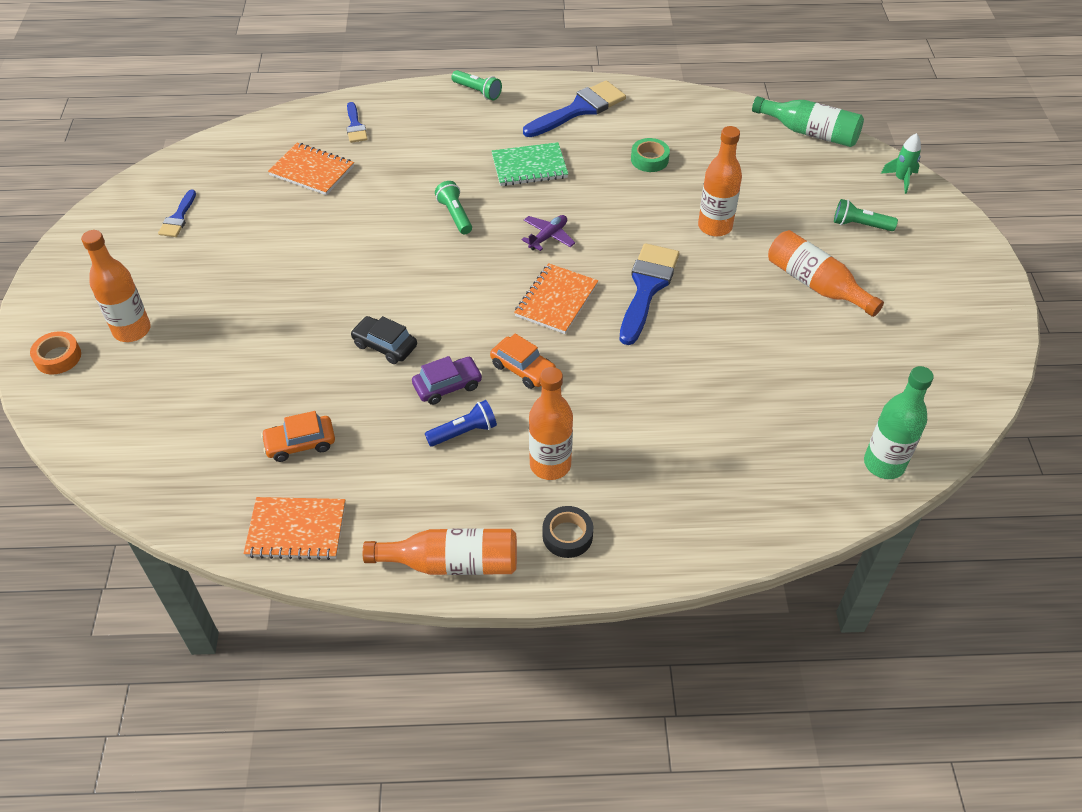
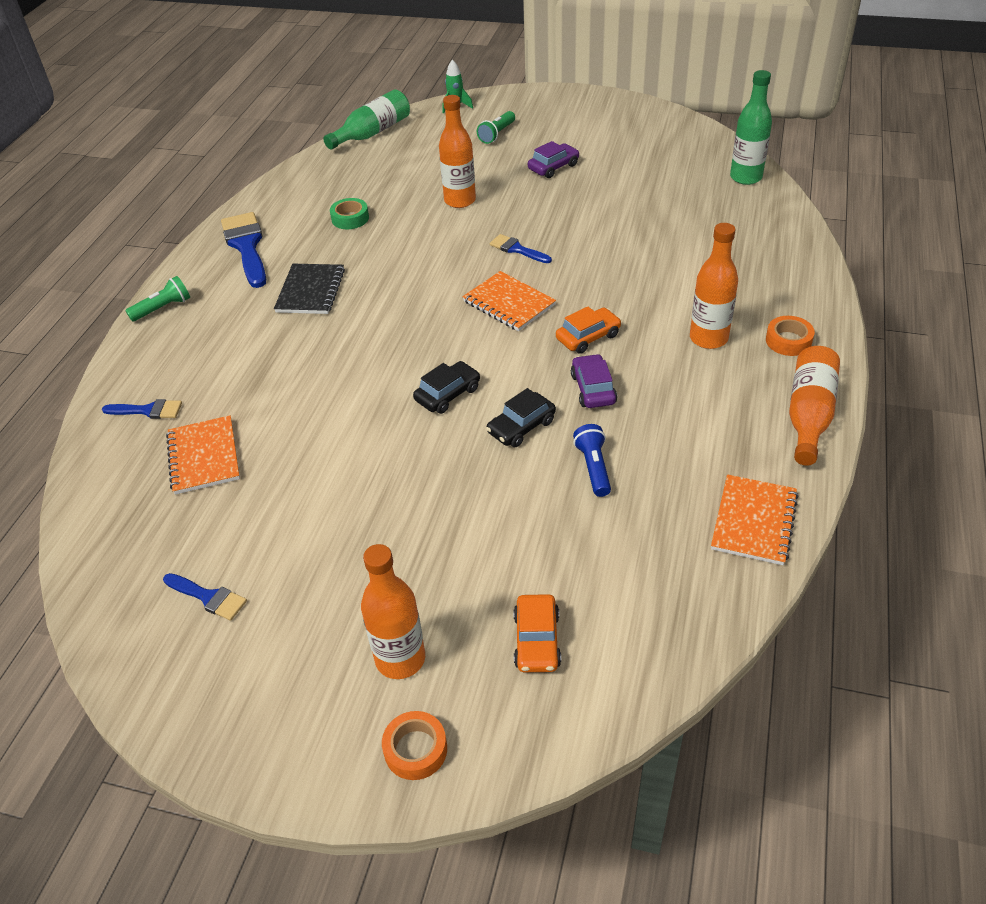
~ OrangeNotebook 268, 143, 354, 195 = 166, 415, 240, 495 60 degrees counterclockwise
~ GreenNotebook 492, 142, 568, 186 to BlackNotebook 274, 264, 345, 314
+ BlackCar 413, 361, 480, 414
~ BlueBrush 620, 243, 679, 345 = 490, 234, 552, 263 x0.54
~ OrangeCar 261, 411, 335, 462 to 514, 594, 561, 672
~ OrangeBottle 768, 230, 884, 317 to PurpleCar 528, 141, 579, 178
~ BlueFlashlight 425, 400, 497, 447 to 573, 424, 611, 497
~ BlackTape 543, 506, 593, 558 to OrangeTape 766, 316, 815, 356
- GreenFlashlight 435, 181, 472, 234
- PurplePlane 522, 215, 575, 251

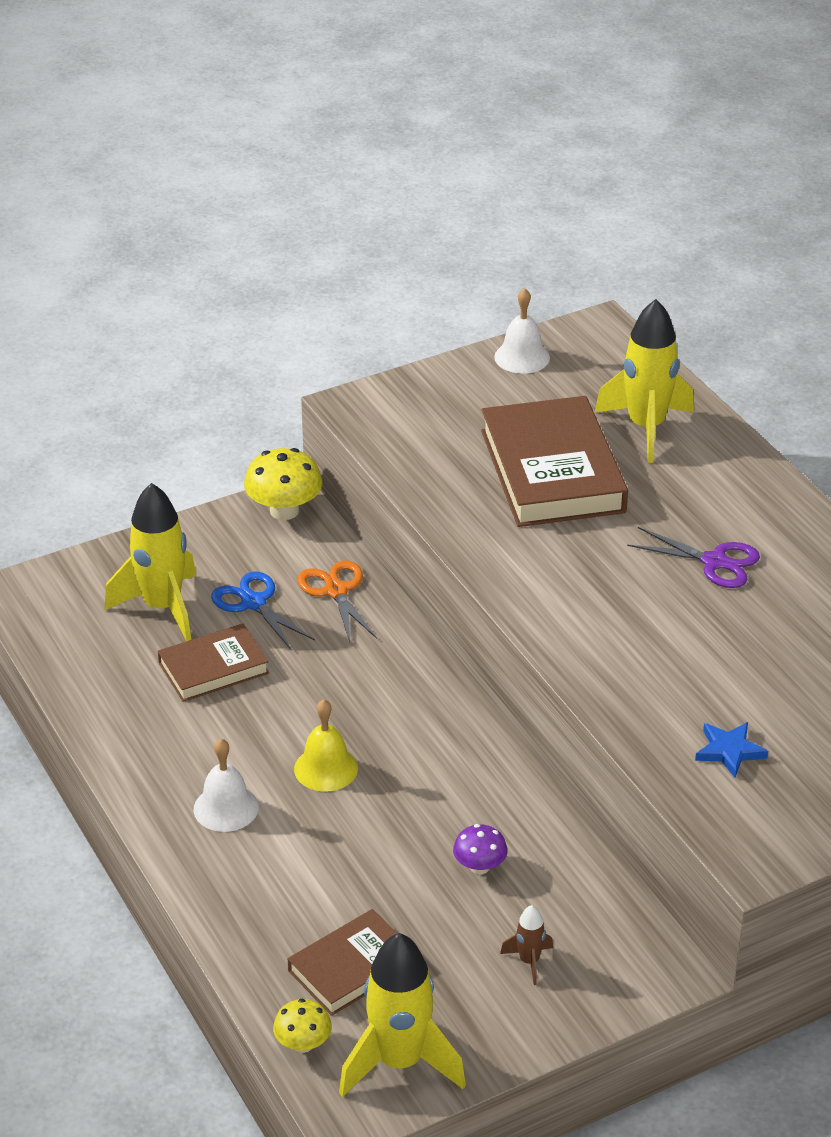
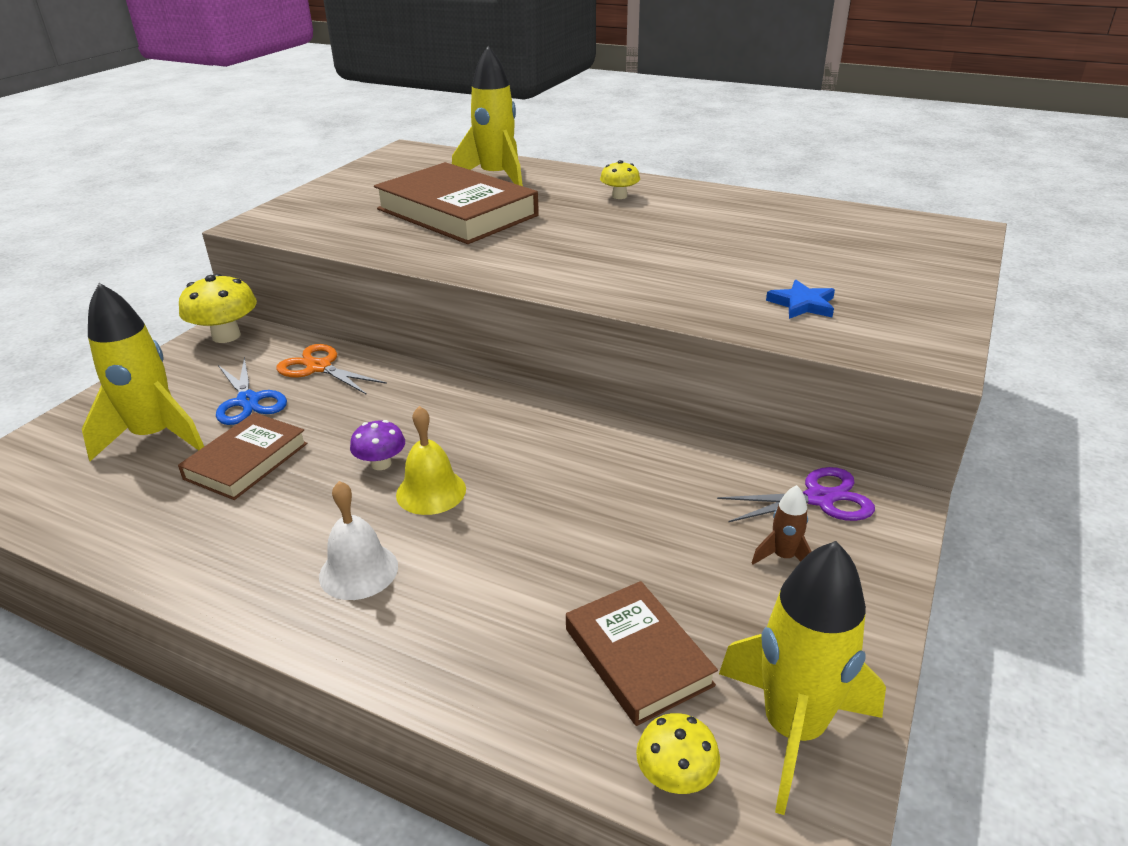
~ BlueScissors 211, 571, 315, 651 = 216, 357, 287, 425 135 degrees counterclockwise
~ PurpleMushroom 453, 824, 507, 874 to 350, 420, 405, 470
~ BrownBook 288, 909, 398, 1016 = 566, 581, 718, 726 45 degrees counterclockwise
+ YellowMushroom 600, 160, 640, 199
~ PurpleScissors 627, 527, 760, 588 to 717, 467, 875, 522
- WhiteBell 494, 288, 550, 374

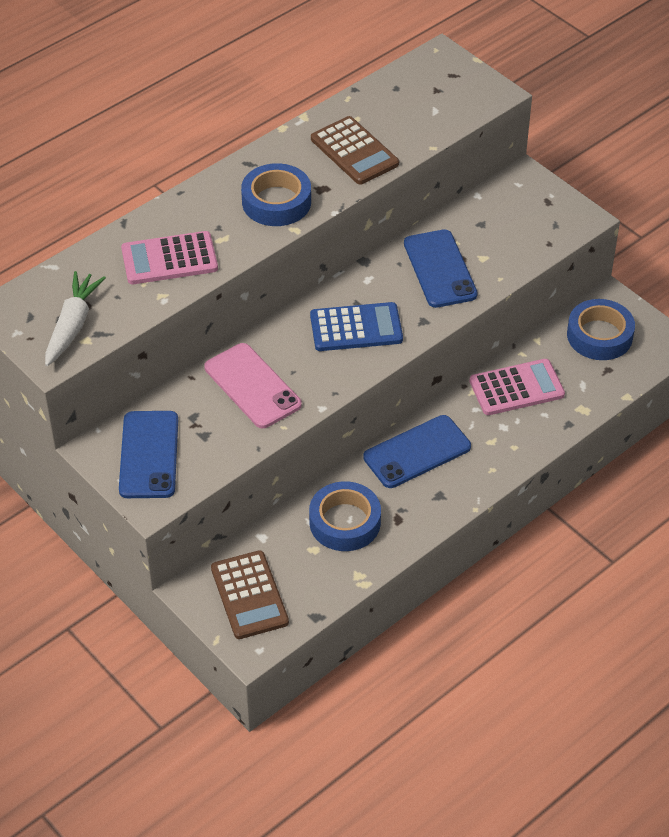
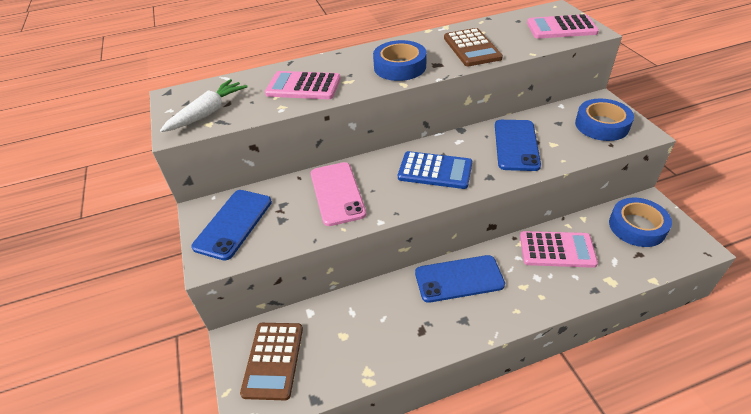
+ PinkCalculator 527, 14, 599, 39
~ BlueTape 309, 481, 381, 551 to 575, 99, 634, 141

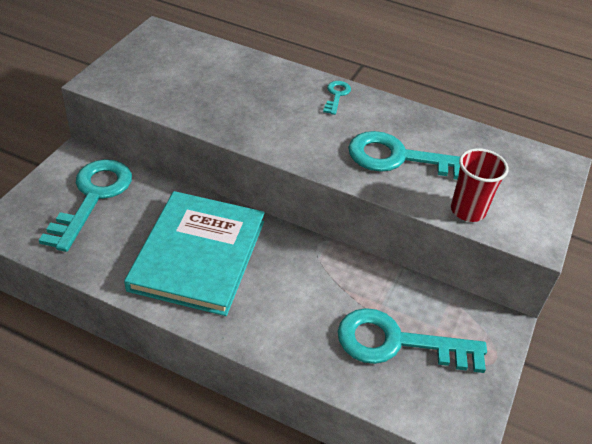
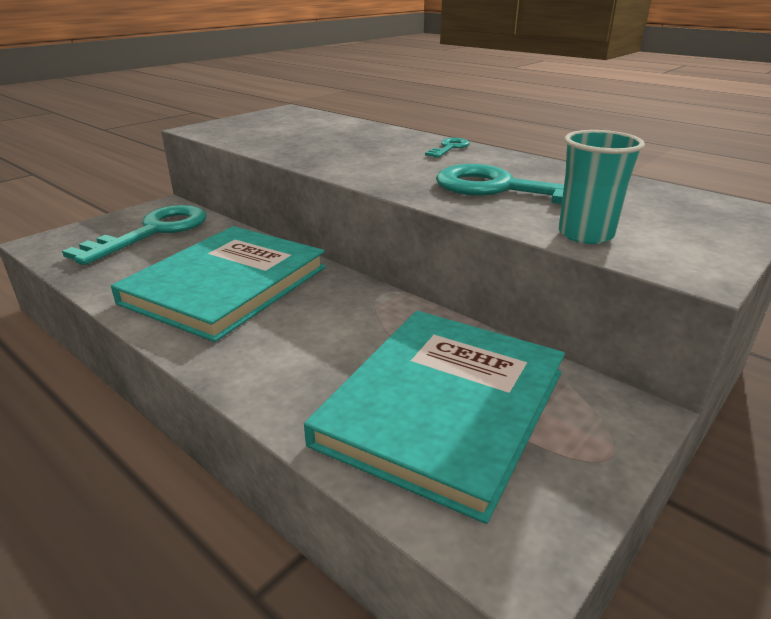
~ TurquoiseKey 337, 308, 487, 373 to TurquoiseBook 304, 311, 565, 524
~ RedCup 451, 148, 508, 222 to TurquoiseCup 559, 130, 645, 244

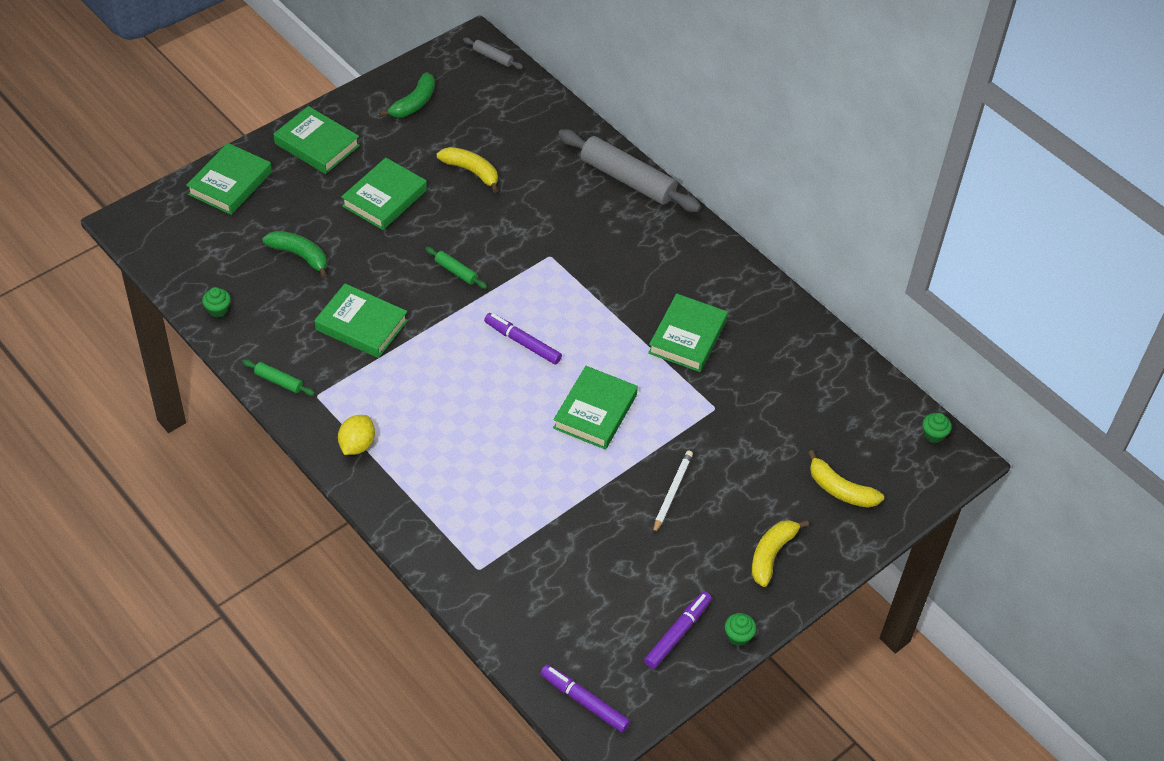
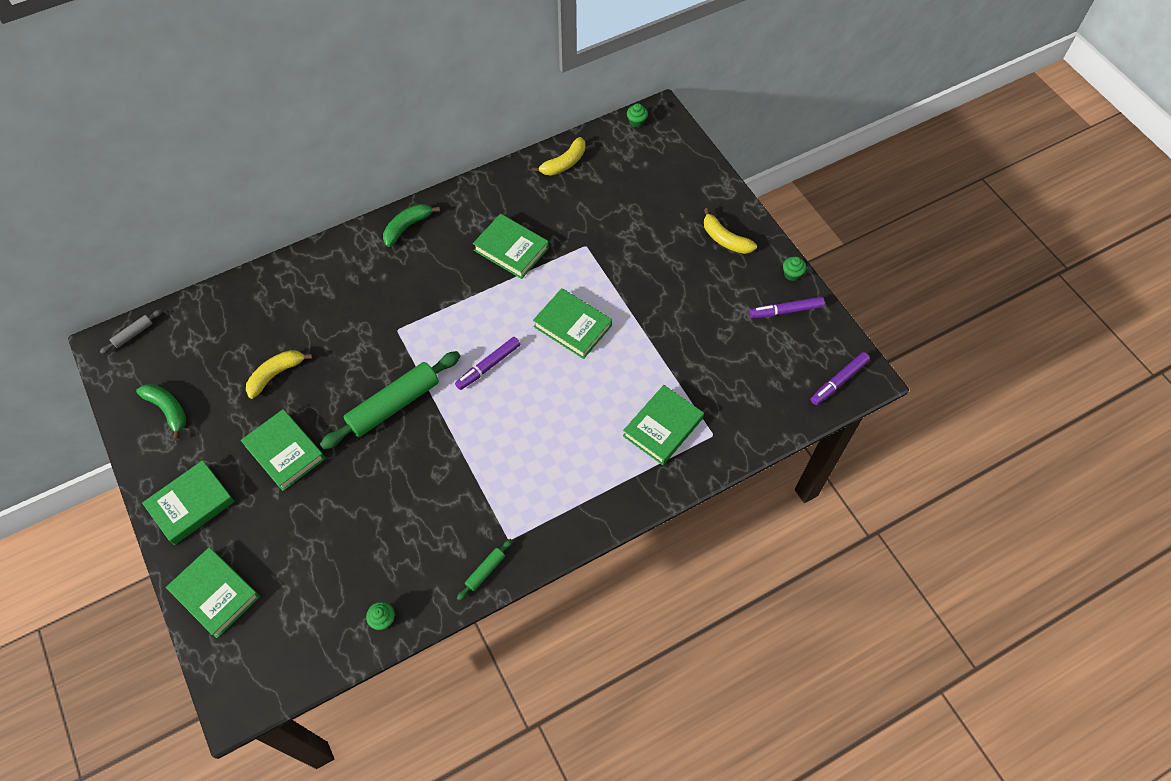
~ GreenRollingPin 425, 247, 487, 289 = 320, 351, 460, 449 x2.24
~ GreenBanana 262, 231, 327, 278 to 383, 204, 440, 247
~ YellowBanana 808, 450, 884, 508 to 532, 137, 585, 175
~ GreenBook 315, 284, 408, 358 to 623, 385, 704, 465
~ PurpleMarker 644, 592, 712, 669 = 749, 297, 825, 318 60 degrees counterclockwise
- YellowLemon 338, 415, 375, 455
- GreyRollingPin 558, 129, 701, 212
- WhitePencil 653, 450, 693, 534

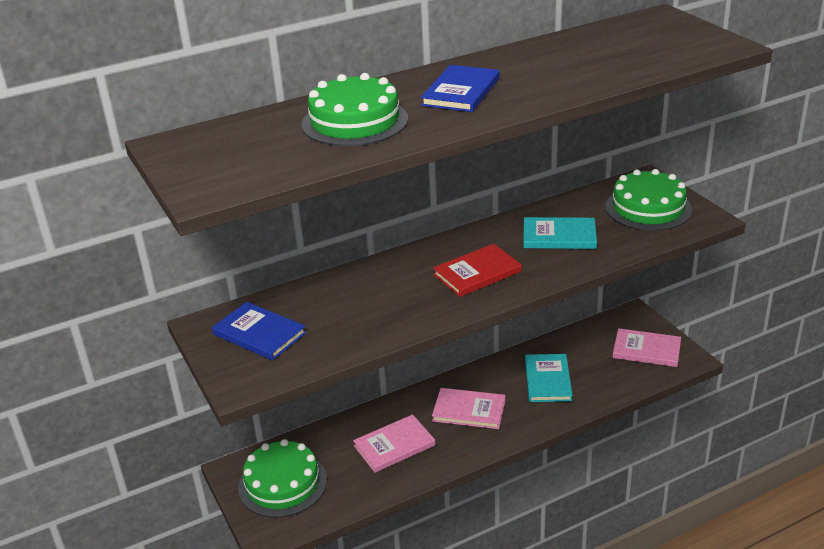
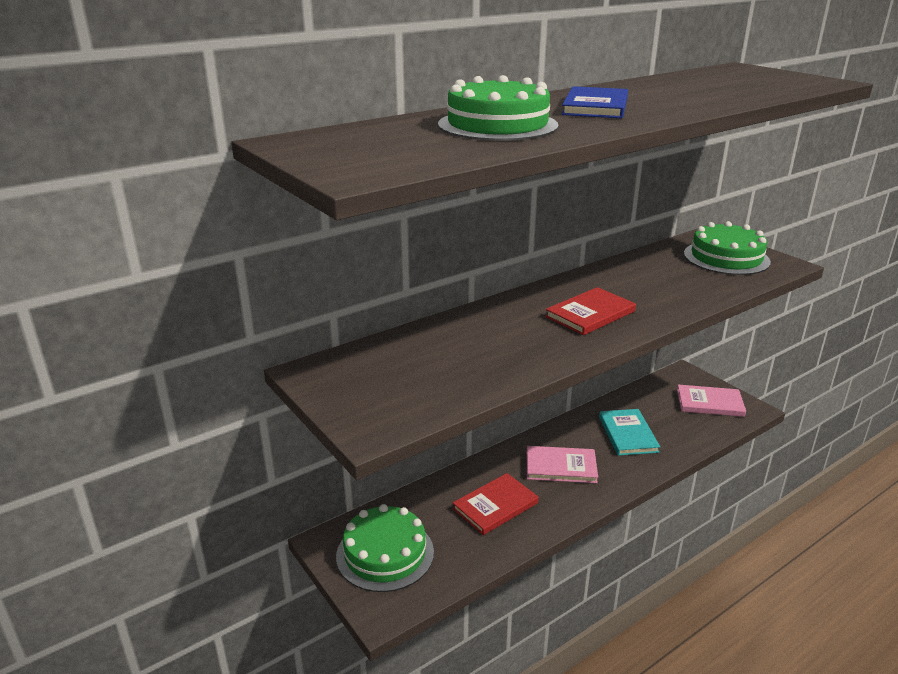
~ PinkBook 353, 414, 435, 473 to RedBook 452, 473, 539, 535
- BlueBook 212, 302, 306, 361
- TurquoiseBook 523, 217, 597, 249

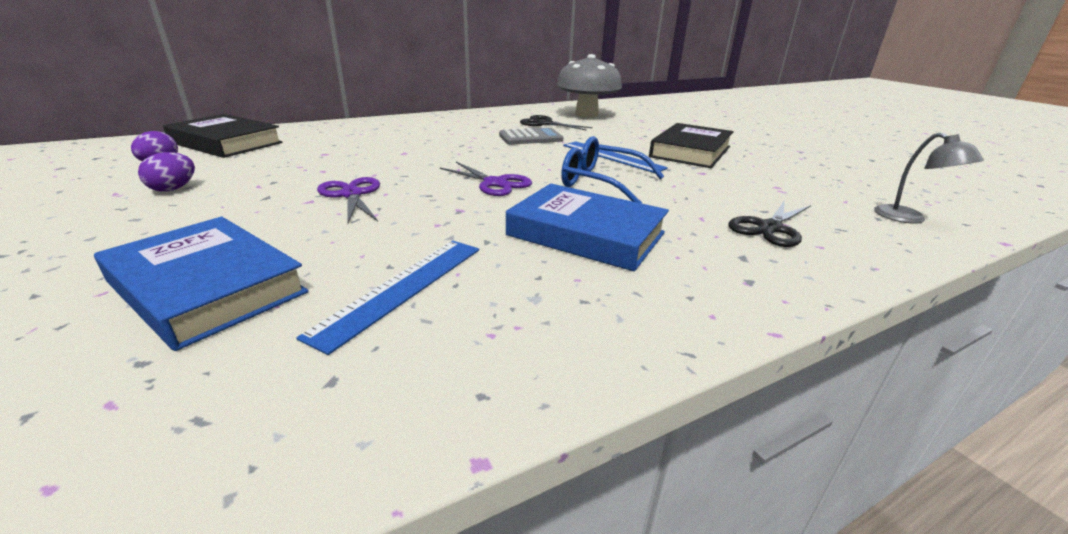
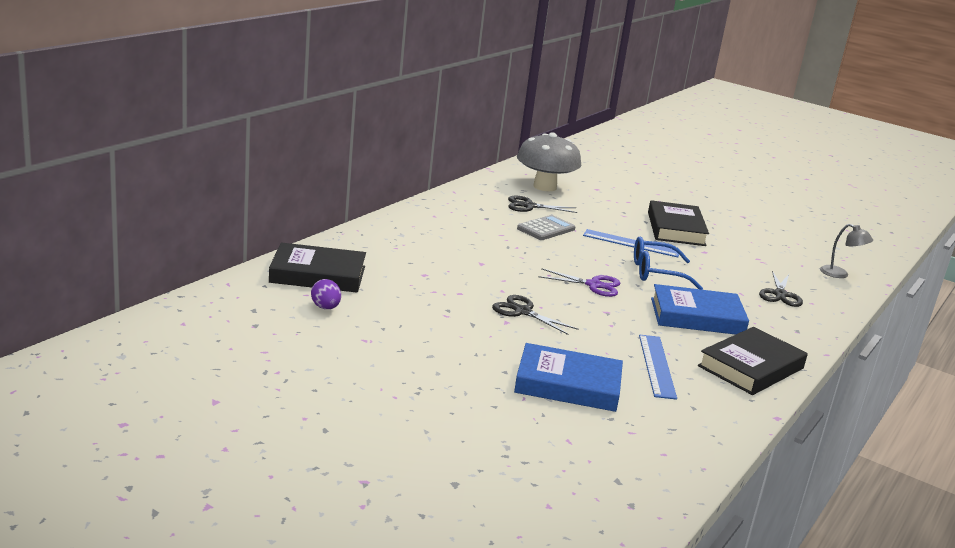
~ PurpleScissors 317, 177, 380, 223 to BlackScissors 492, 295, 579, 335
+ BlackBook 698, 327, 808, 395
- PurpleEgg 138, 152, 195, 192

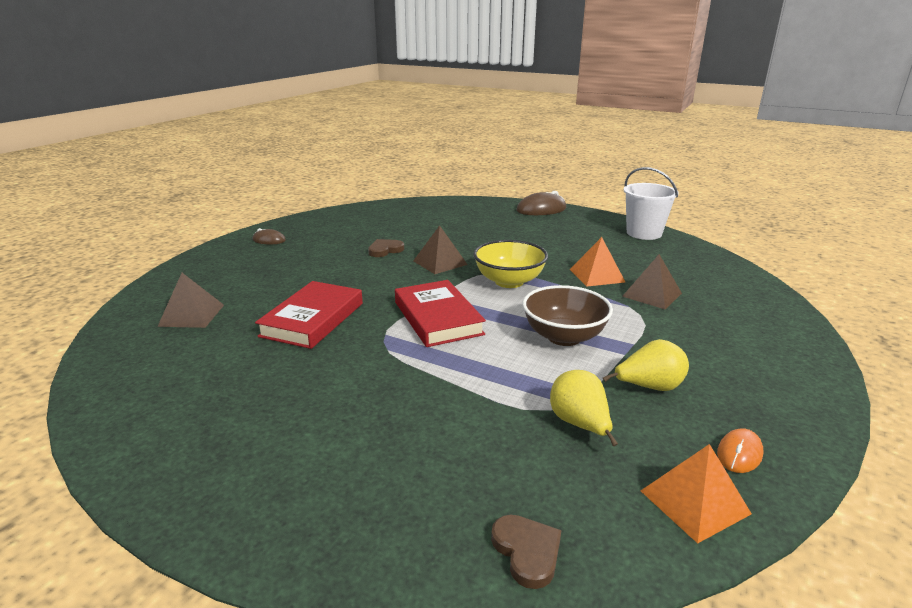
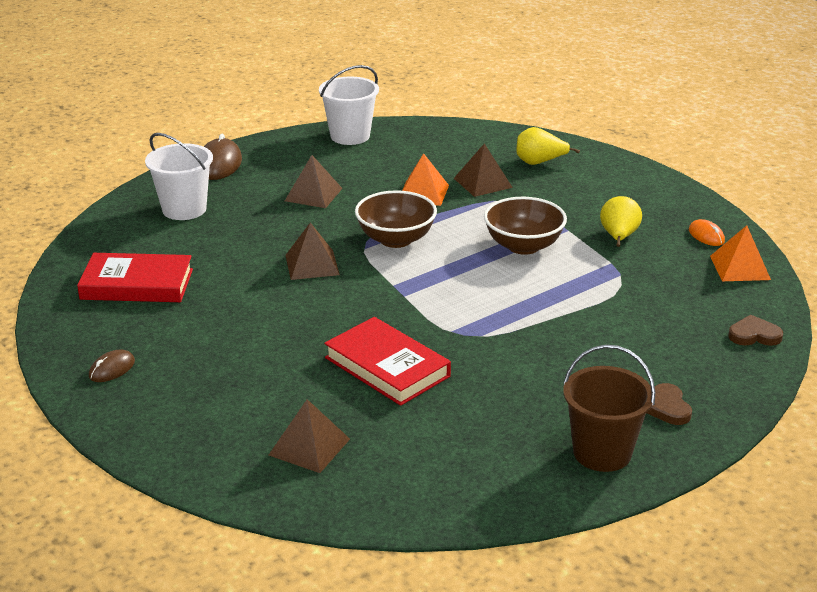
~ RedBook 395, 280, 486, 347 to 77, 253, 193, 302
+ WhiteBucket 145, 133, 213, 220
+ BrownPyramid 285, 155, 343, 208
~ YellowBowl 473, 240, 548, 288 to BrownBowl 355, 190, 437, 248
~ YellowPear 550, 370, 618, 446 to 516, 127, 580, 165
+ BrownBucket 563, 345, 655, 472
~ BrownHeart 368, 239, 404, 257 to 647, 383, 692, 425

